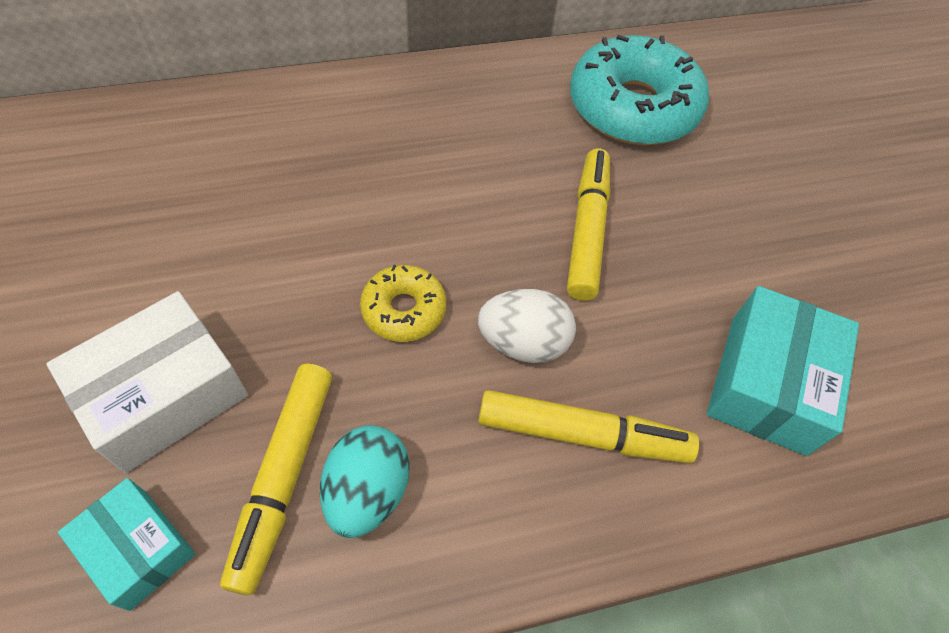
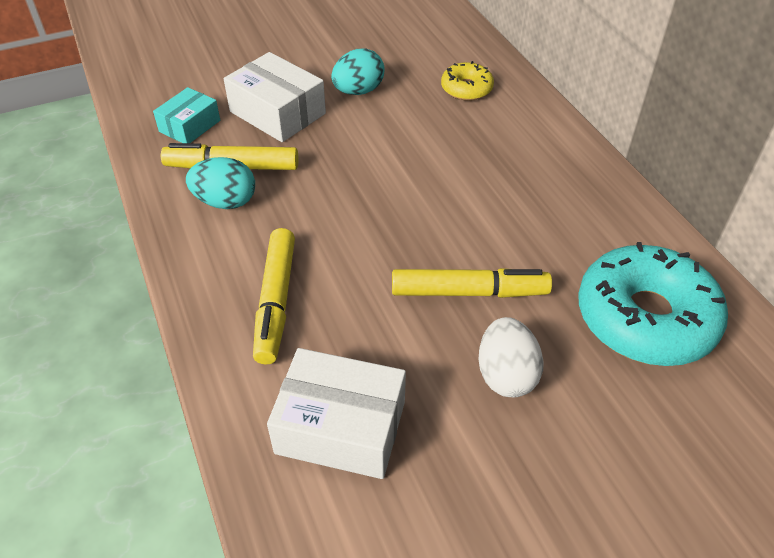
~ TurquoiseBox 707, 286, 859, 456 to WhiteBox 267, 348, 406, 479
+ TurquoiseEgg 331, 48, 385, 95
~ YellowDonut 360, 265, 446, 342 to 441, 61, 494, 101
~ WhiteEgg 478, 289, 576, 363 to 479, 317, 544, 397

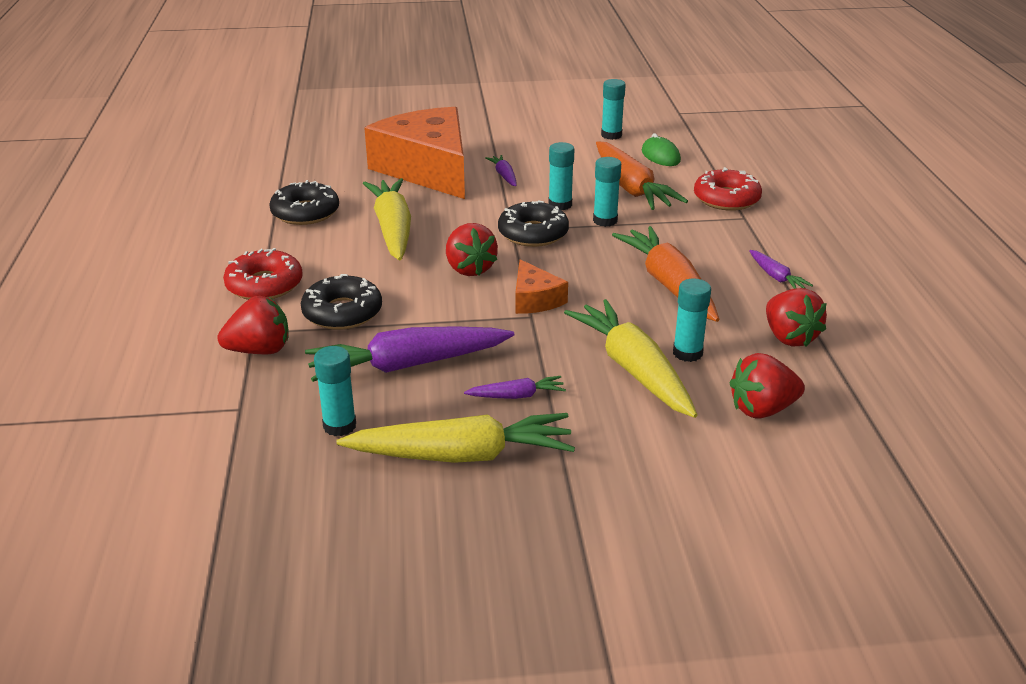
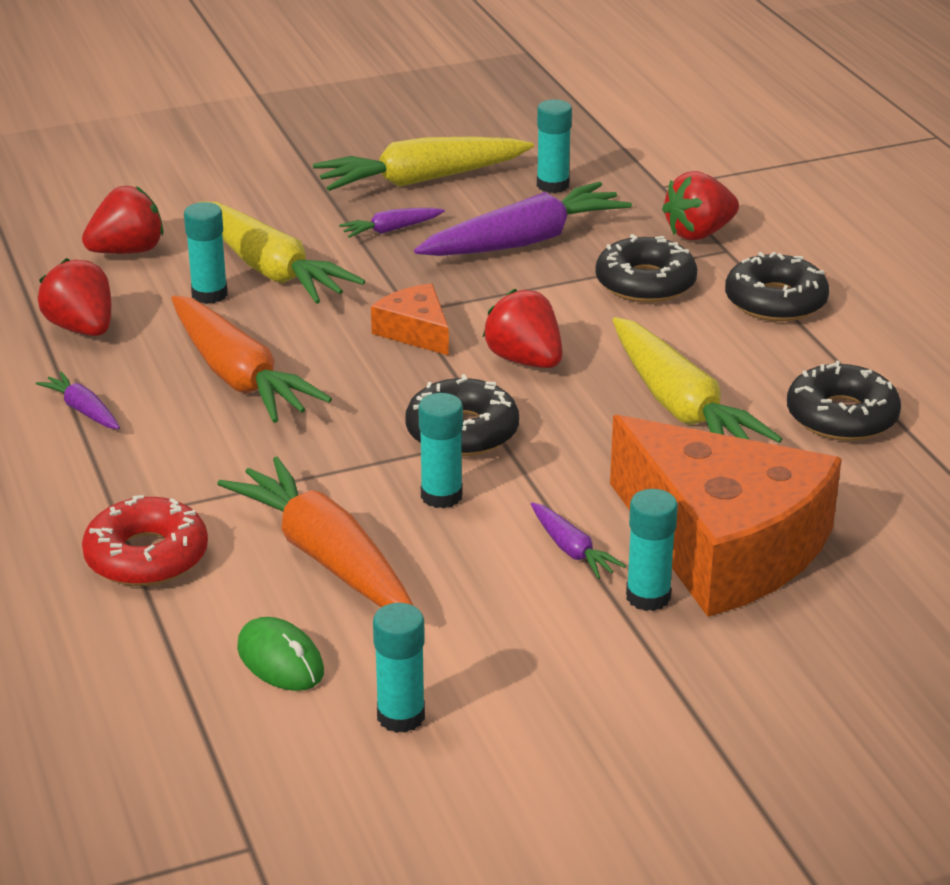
~ TurquoiseGlueStick 593, 157, 621, 227 to 626, 489, 678, 611
~ RedDonut 223, 248, 303, 300 to BlackDonut 725, 252, 829, 322

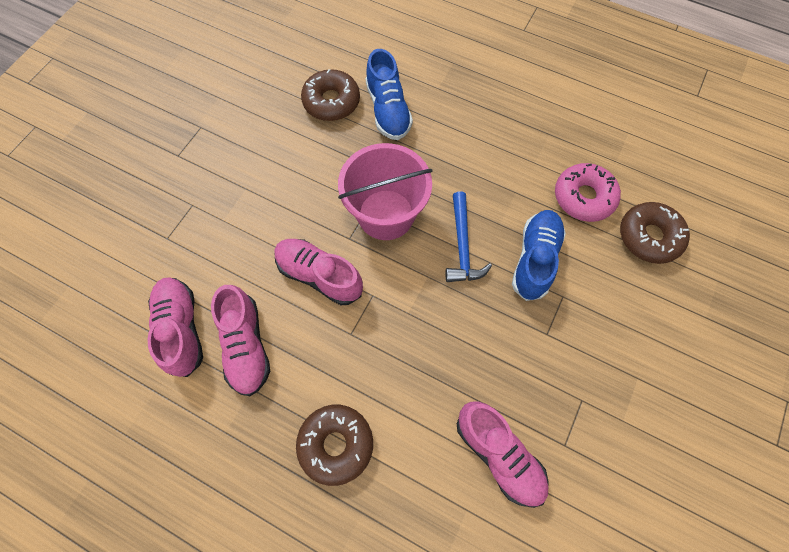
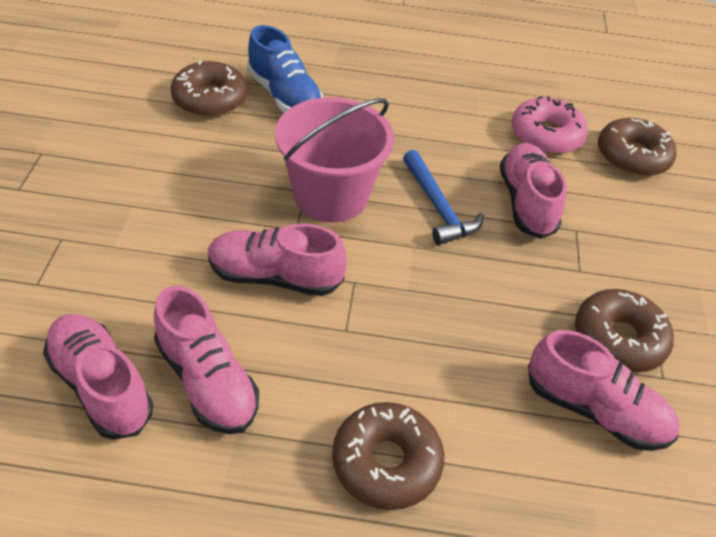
~ BlueShoe 512, 210, 566, 301 to PinkShoe 500, 143, 567, 239
+ BrownDonut 575, 289, 674, 373

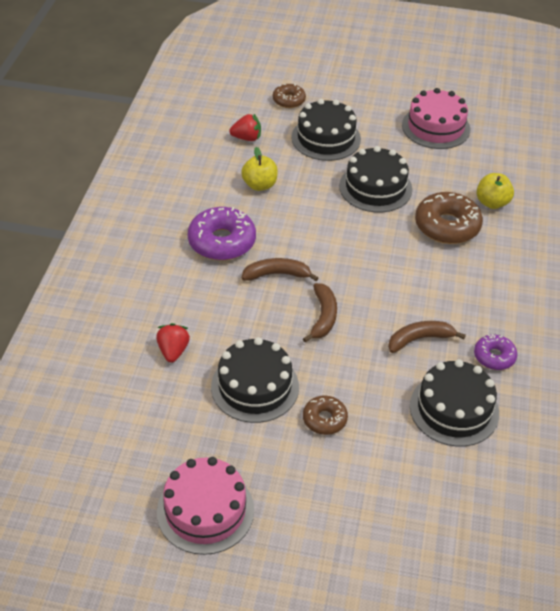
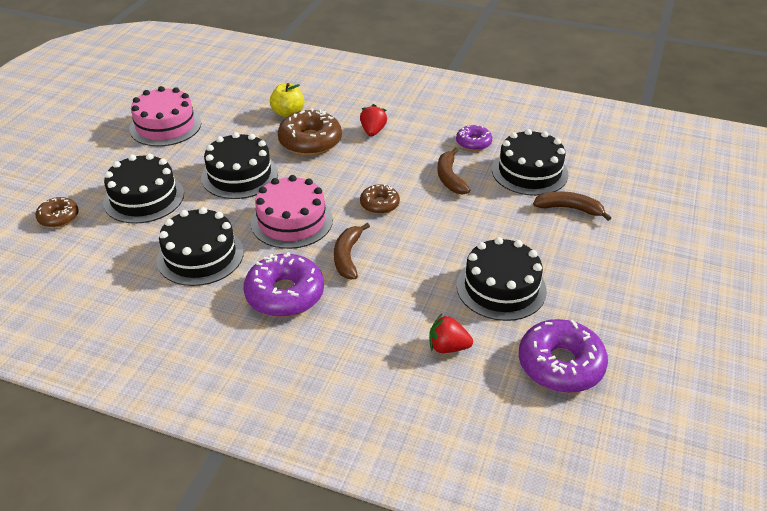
~ YellowApple 241, 147, 278, 191 to BlackCake 156, 207, 244, 286
~ PinkCake 157, 457, 254, 555 to 251, 175, 333, 249
~ RedStrawberry 229, 114, 261, 141 to 360, 104, 387, 136
~ BrownDonut 303, 396, 348, 435 to 360, 184, 400, 214
+ PurpleDonut 519, 319, 608, 393
~ BrownBanana 303, 283, 337, 342 to 533, 192, 611, 221

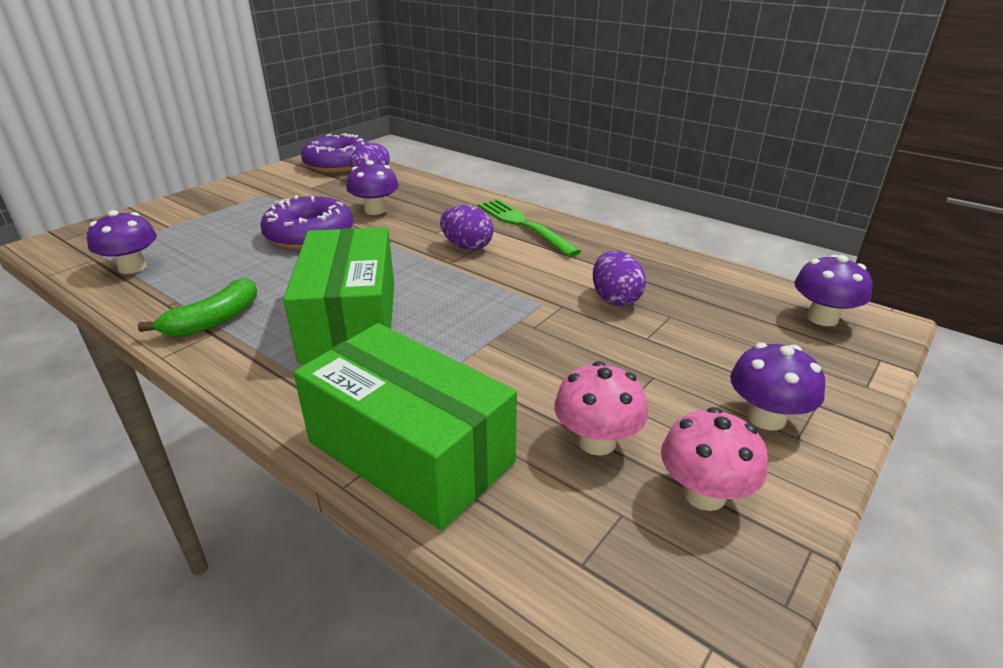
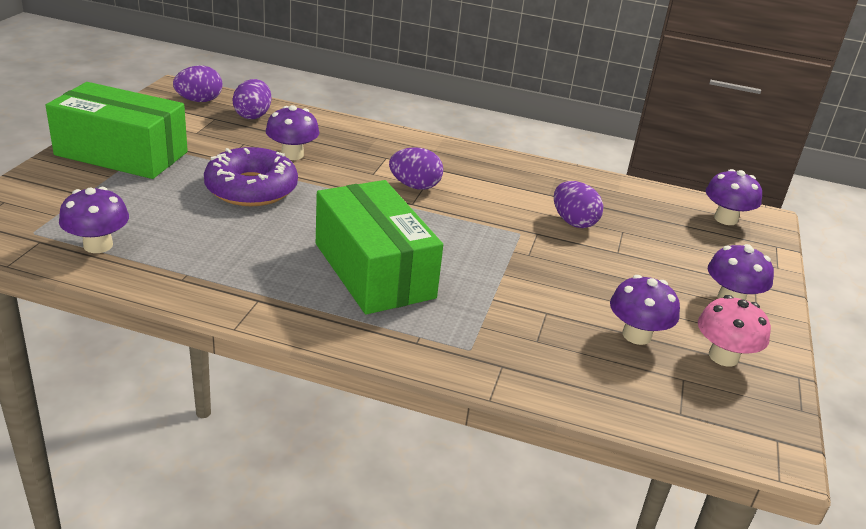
~ GreenBox 293, 323, 517, 531 to 46, 82, 188, 179
~ PurpleDonut 301, 133, 368, 173 to PurpleEgg 173, 65, 223, 102
~ PinkMushroom 554, 361, 648, 455 to PurpleMushroom 610, 275, 680, 345
- GreenBanana 138, 278, 257, 337
- GreenFork 478, 199, 581, 257

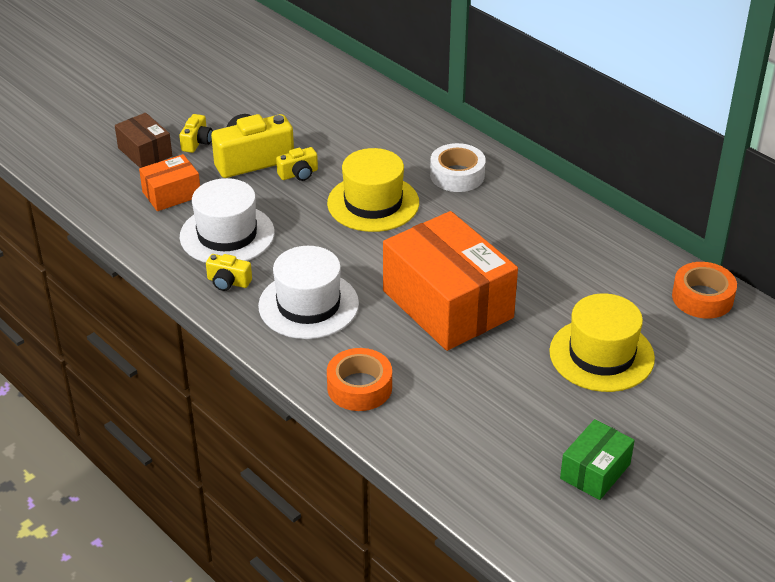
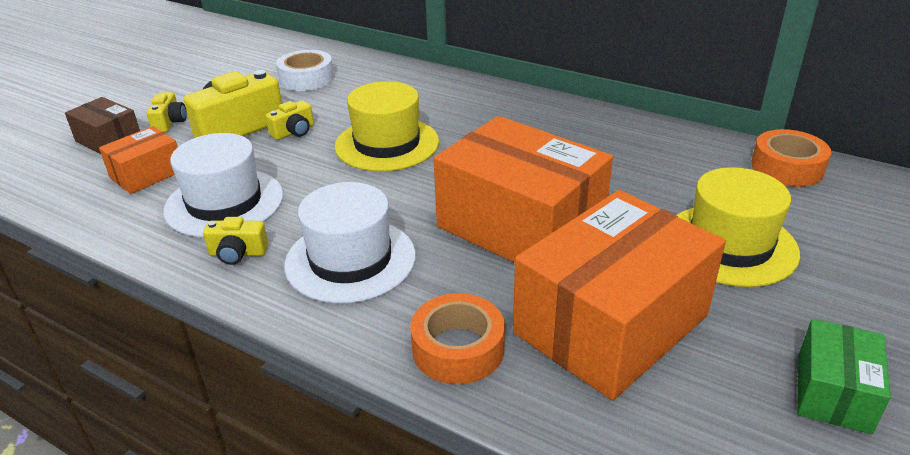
~ WhiteTape 430, 143, 486, 192 to 276, 50, 334, 91
+ OrangeBox 513, 190, 726, 400

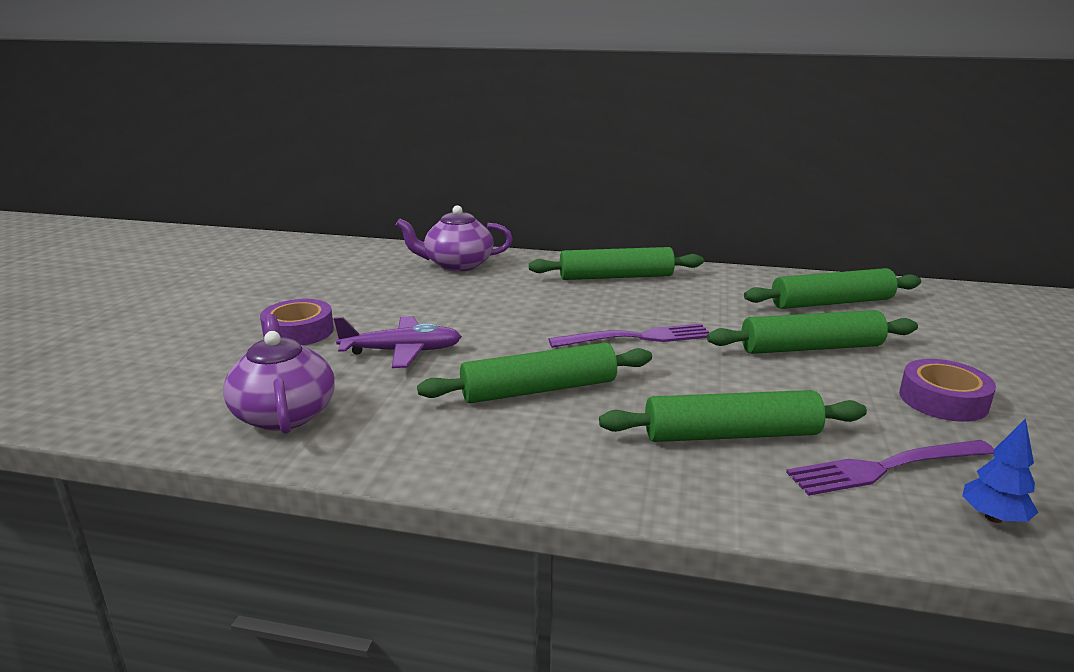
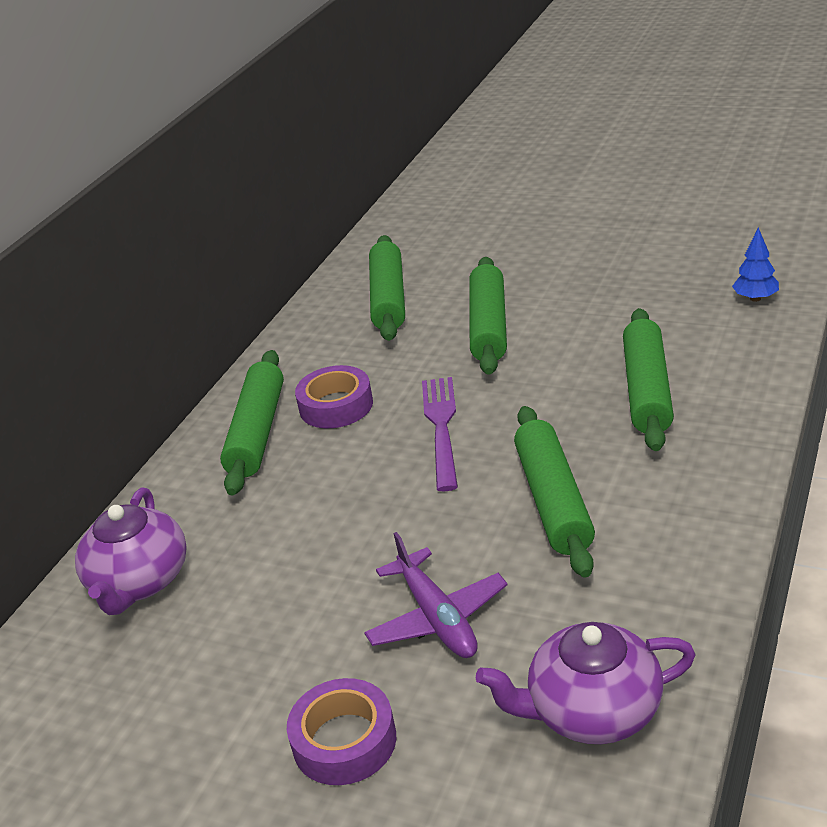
~ PurpleTape 899, 359, 996, 422 to 295, 365, 373, 428
~ PurplePlane 334, 316, 462, 368 = 364, 532, 508, 658 150 degrees clockwise
- PurpleFork 786, 440, 994, 496

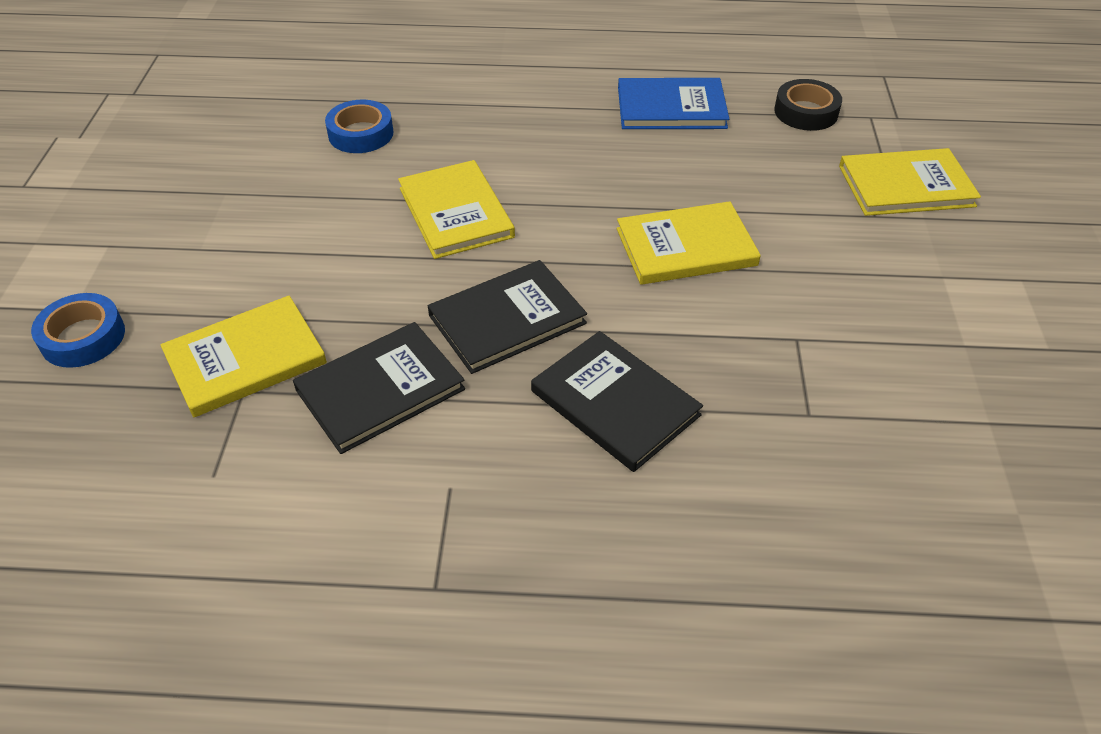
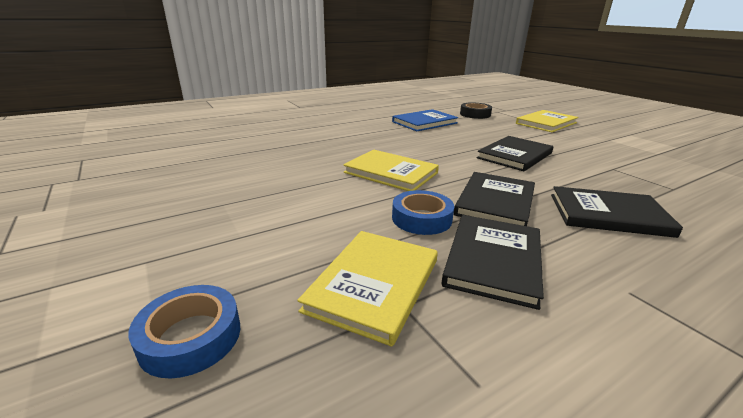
~ BlueTape 325, 100, 394, 153 to 392, 190, 454, 235
~ YellowBook 617, 201, 761, 285 to BlackBook 477, 136, 553, 171

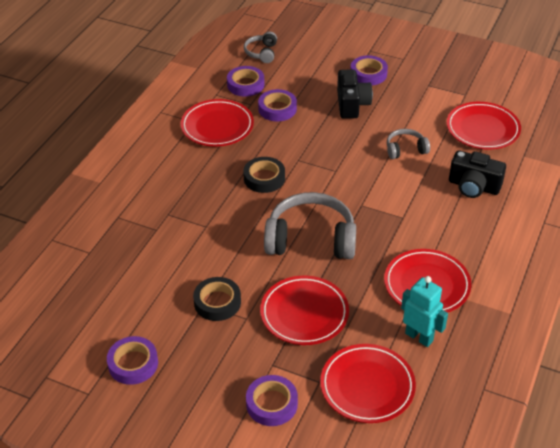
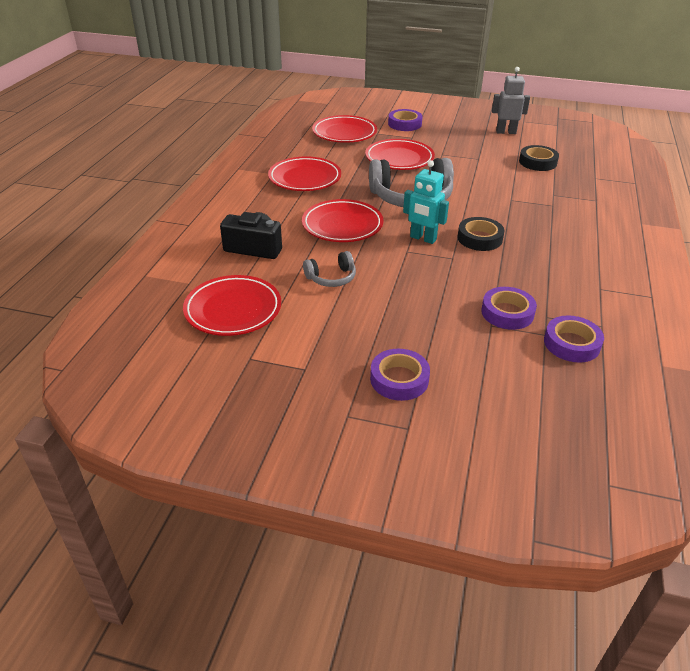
~ RedPlate 181, 99, 254, 147 to 302, 199, 383, 242
~ TurquoiseRobot 401, 276, 448, 347 to 403, 160, 449, 244
~ PurpleTape 107, 336, 158, 385 to GreyRobot 492, 67, 530, 134
~ BlackTape 193, 277, 241, 321 to 519, 145, 559, 171
- GreyHeadphones 244, 32, 277, 63
- BlackCamera 337, 69, 373, 119

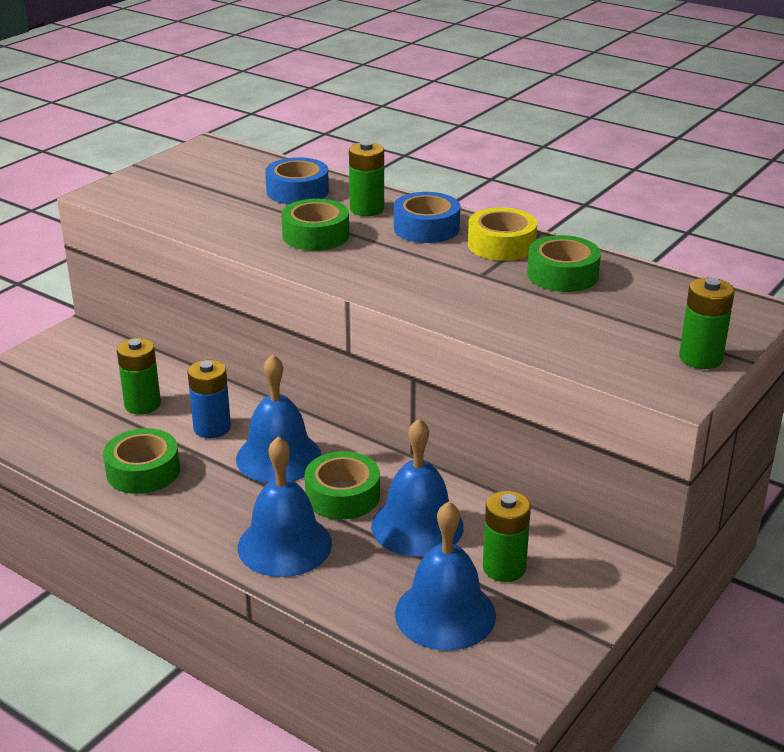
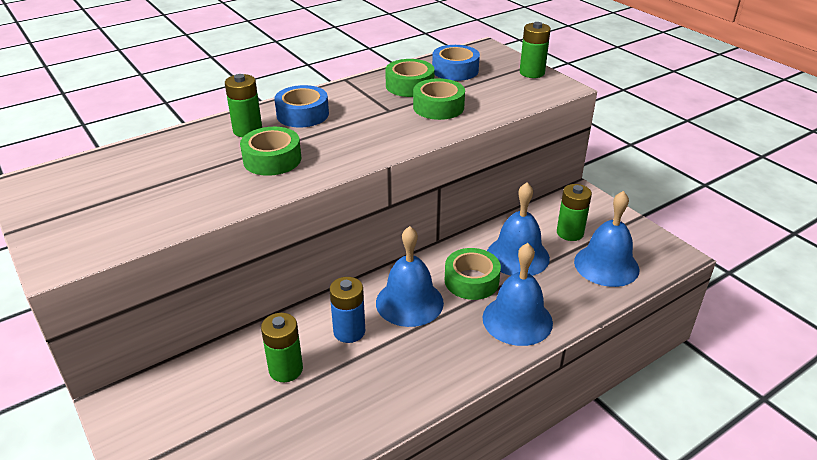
~ GreenTape 103, 428, 180, 494 to 413, 78, 465, 120
~ BlueTape 265, 157, 329, 204 to 432, 45, 480, 81
- YellowTape 468, 207, 537, 261

